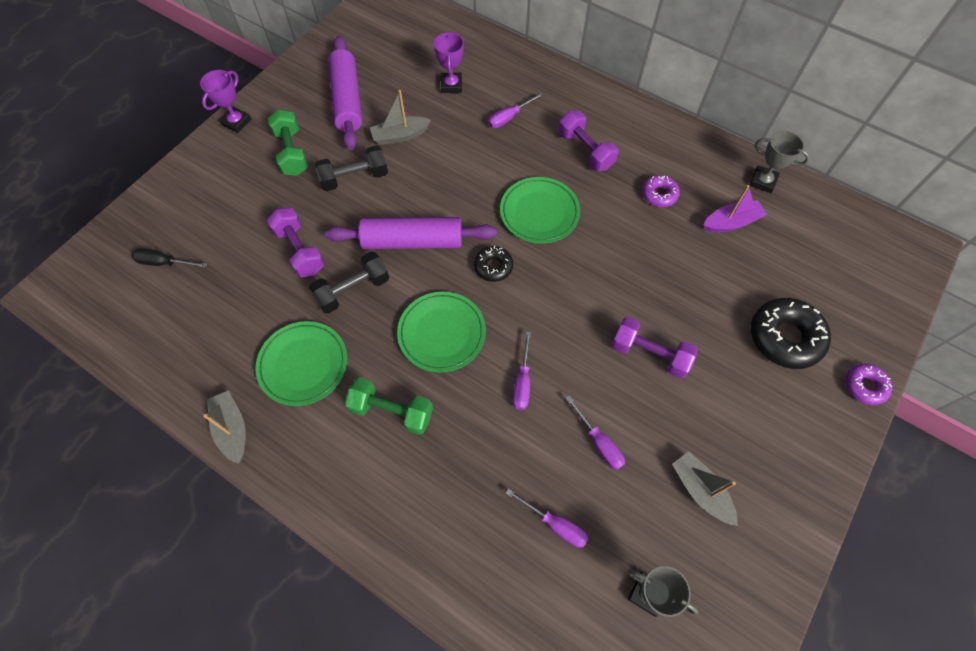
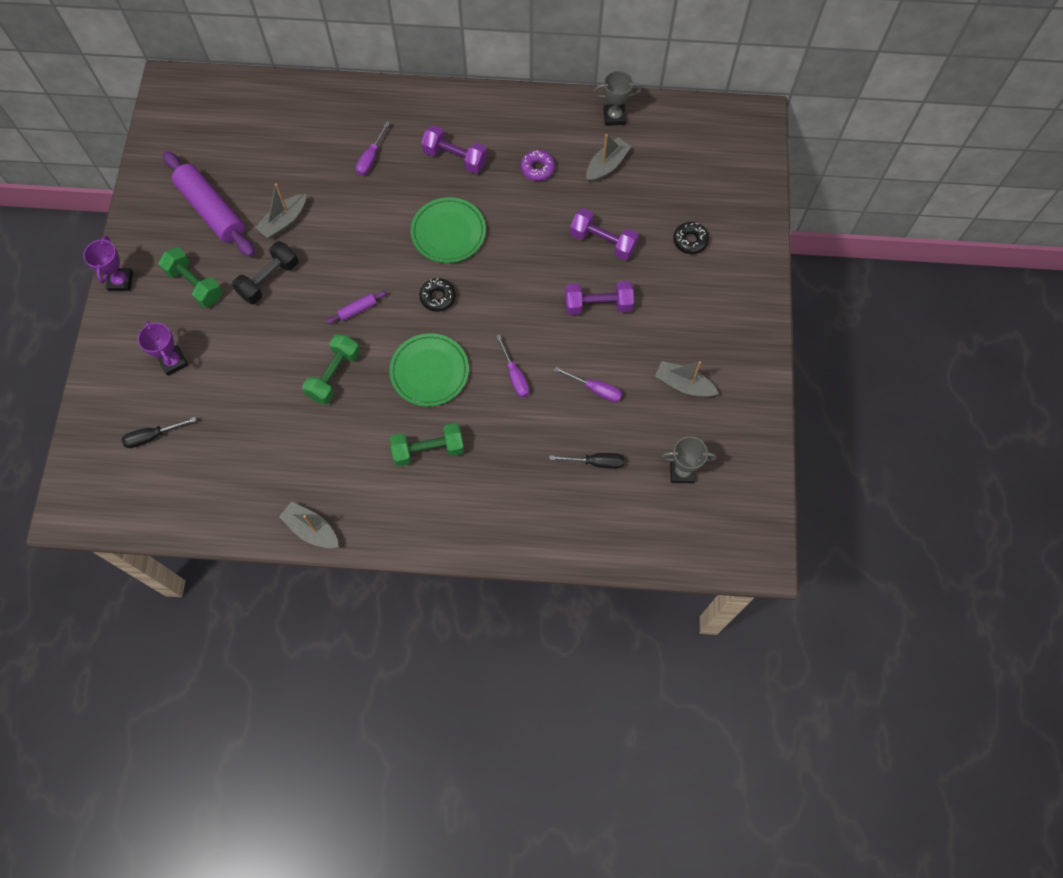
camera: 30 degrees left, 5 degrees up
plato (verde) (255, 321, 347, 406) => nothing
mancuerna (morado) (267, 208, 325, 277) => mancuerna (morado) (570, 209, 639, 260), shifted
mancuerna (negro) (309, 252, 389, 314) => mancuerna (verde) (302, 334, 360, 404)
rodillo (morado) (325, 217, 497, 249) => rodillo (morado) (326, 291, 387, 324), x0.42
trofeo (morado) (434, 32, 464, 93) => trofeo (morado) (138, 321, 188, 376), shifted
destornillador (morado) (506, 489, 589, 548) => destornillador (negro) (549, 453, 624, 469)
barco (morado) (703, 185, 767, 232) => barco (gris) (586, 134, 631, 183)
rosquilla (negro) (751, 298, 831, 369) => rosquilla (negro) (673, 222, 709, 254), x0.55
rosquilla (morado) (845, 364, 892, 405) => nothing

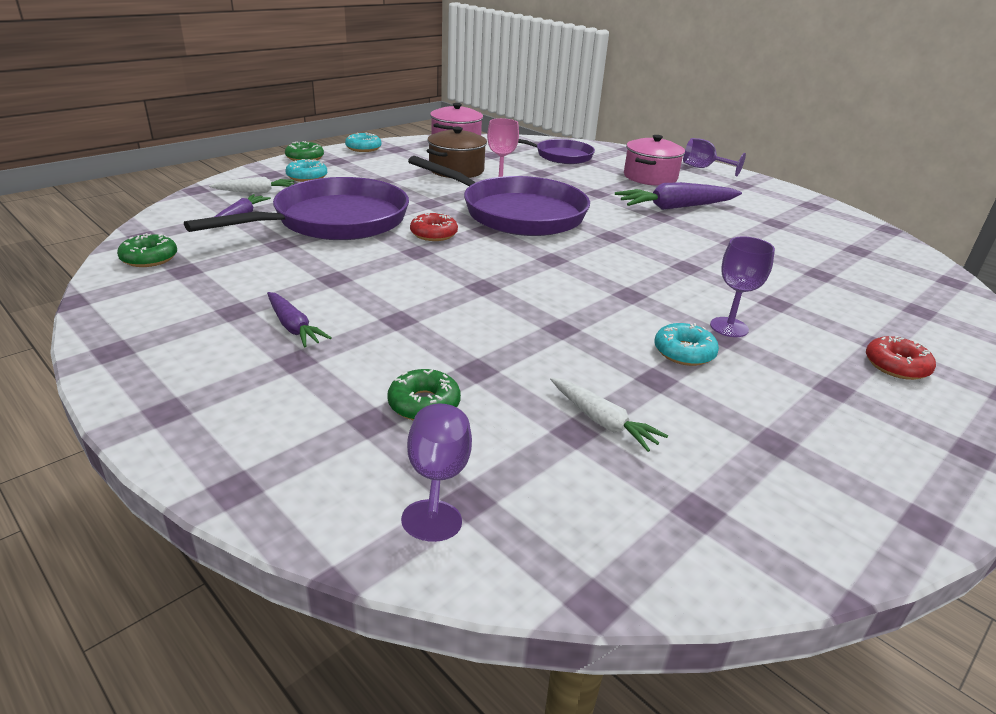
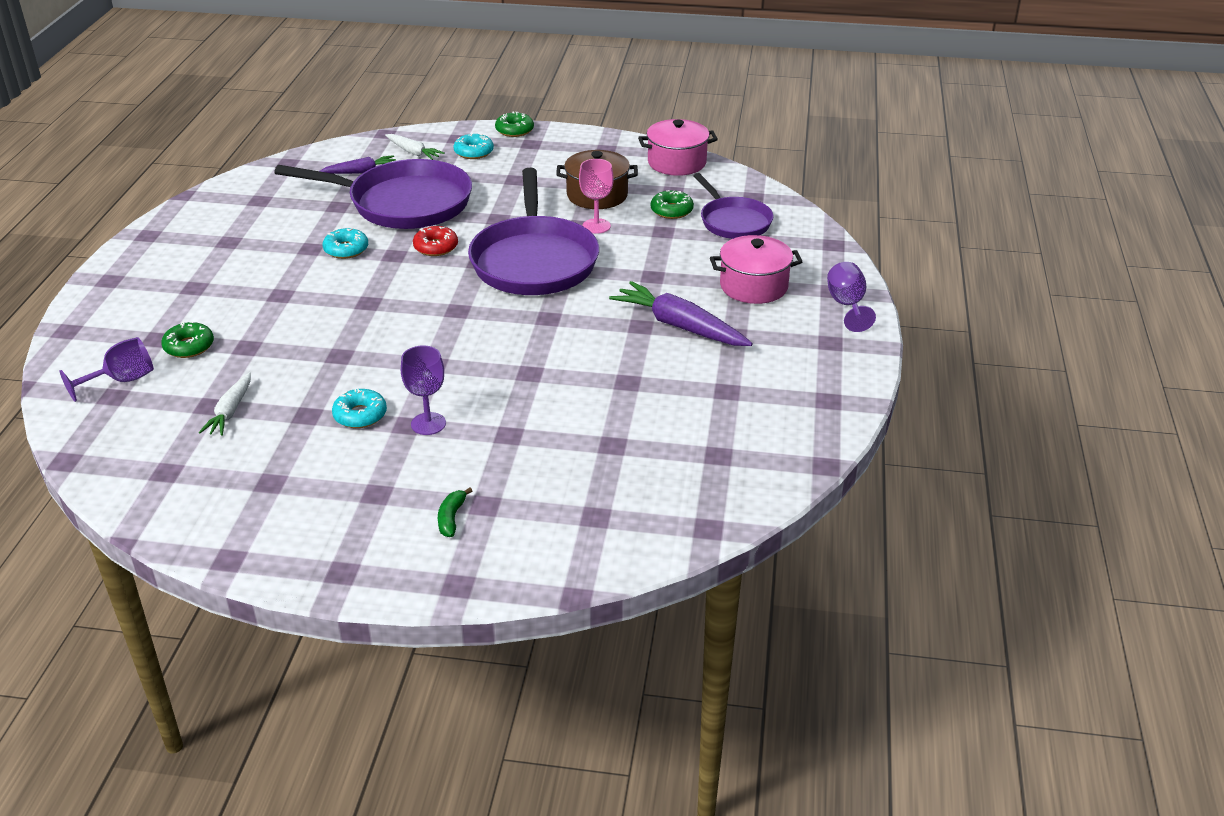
camera: 55 degrees right, 5 degrees up
rosquilla (verde) (117, 233, 177, 267) => rosquilla (verde) (651, 190, 694, 219), shifted
zanahoria (morado) (267, 292, 331, 347) => nothing
rosquilla (turquesa) (345, 133, 382, 152) => rosquilla (turquesa) (323, 228, 368, 259), shifted
rosquilla (rojo) (866, 336, 936, 380) => plátano (verde) (438, 488, 472, 537)

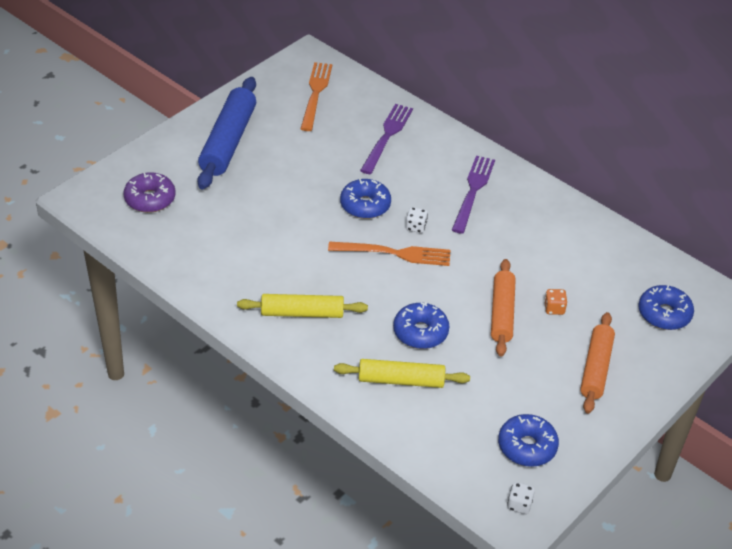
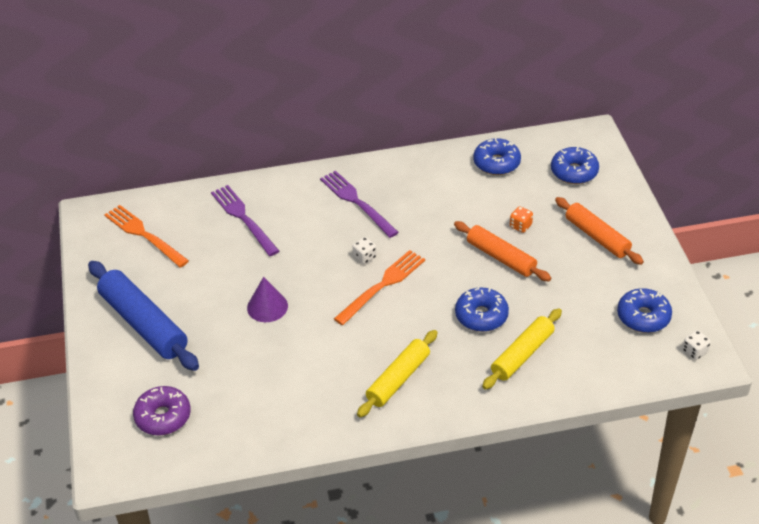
camera: 50 degrees left, 0 degrees up
rosquilla (azul) (340, 179, 391, 219) => rosquilla (azul) (473, 138, 521, 175), shifted
nothing => cono (morado) (247, 277, 288, 322)

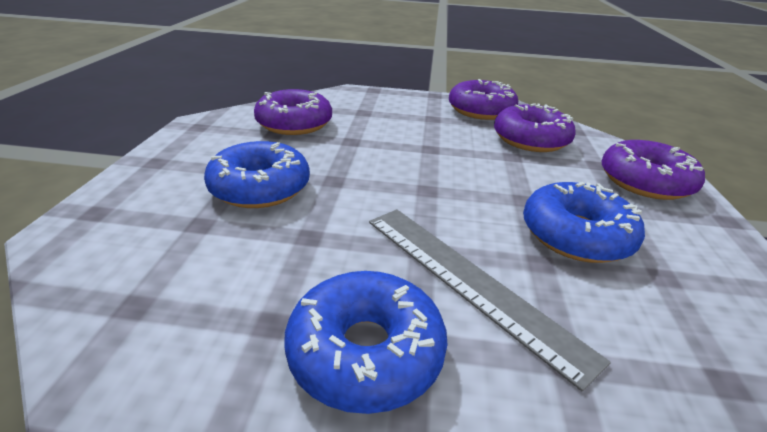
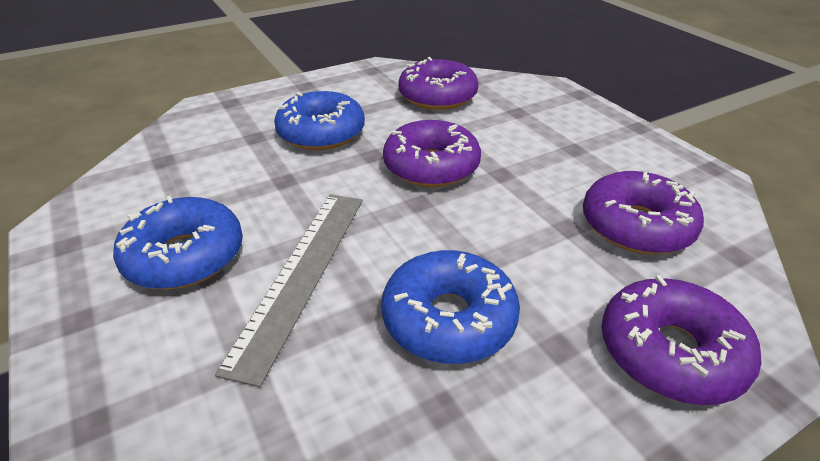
camera: 55 degrees right, 5 degrees up
rosquilla (morado) (449, 79, 518, 120) => rosquilla (morado) (383, 120, 481, 187), shifted

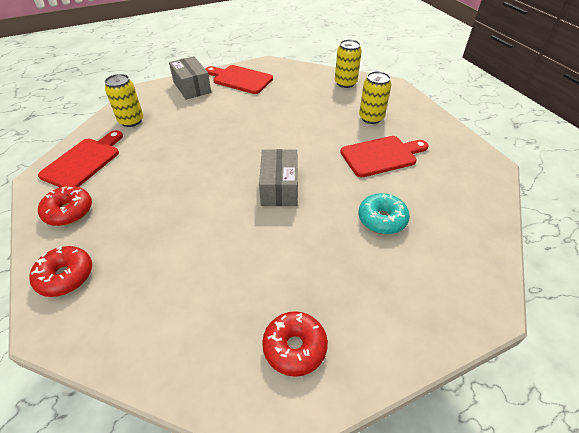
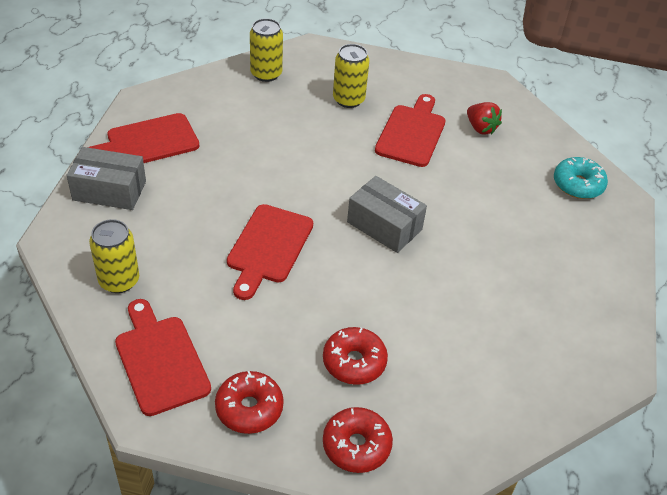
camera: 55 degrees left, 0 degrees up
rosquilla (rojo) (262, 311, 328, 377) => rosquilla (rojo) (323, 327, 388, 385), shifted
rosquilla (turquesa) (358, 193, 410, 234) => rosquilla (turquesa) (554, 157, 608, 199), shifted
nothing => tabla de cortar (rojo) (227, 204, 313, 300)
nothing => fresa (rojo) (467, 102, 502, 135)

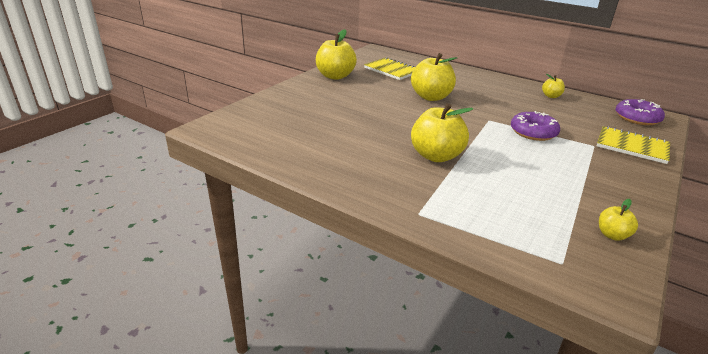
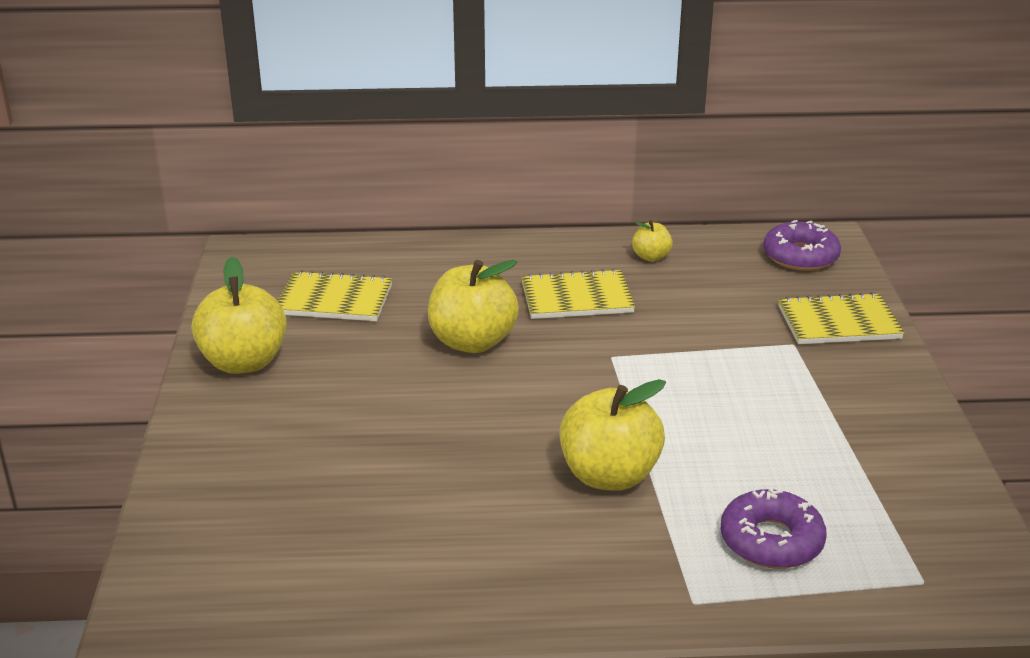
camera: 35 degrees left, 0 degrees up
rosquilla (morado) (511, 111, 560, 141) => rosquilla (morado) (720, 488, 827, 569), shifted
manzana (amarillo) (599, 199, 638, 241) => nothing
nothing => cuaderno (amarillo) (521, 268, 635, 319)

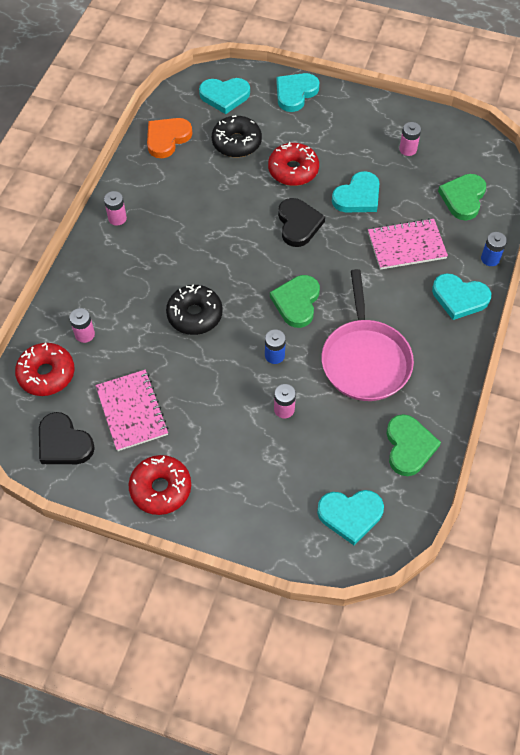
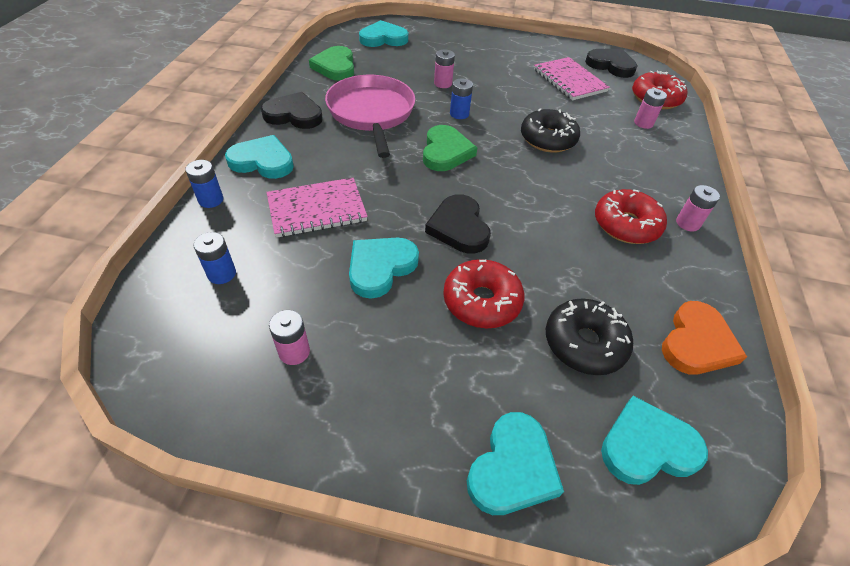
camera: 170 degrees right, 10 degrees down
rosquilla (rojo) (129, 455, 191, 515) => rosquilla (rojo) (595, 189, 667, 244), shifted
corazón (verde) (438, 174, 486, 220) => pila (azul) (193, 232, 236, 284)
nothing => corazón (negro) (261, 92, 323, 129)

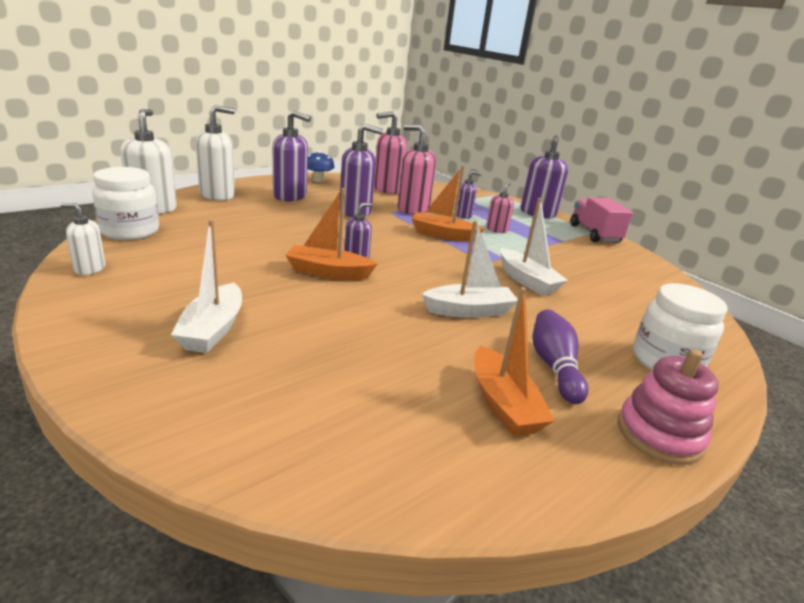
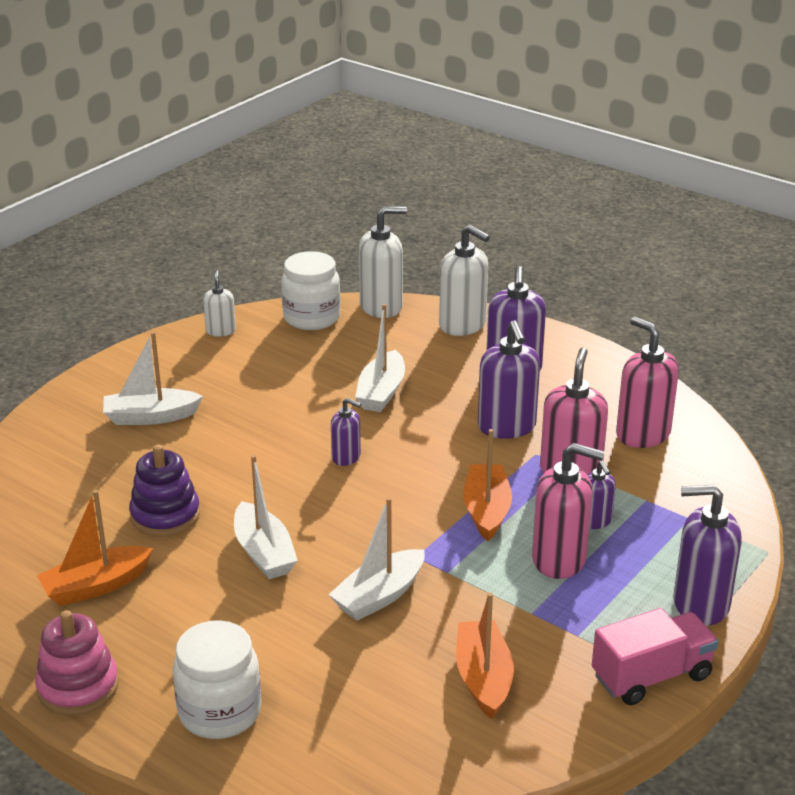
camera: 80 degrees right, 5 degrees up
barco (naranja) (285, 188, 377, 280) => barco (naranja) (456, 592, 514, 719), shifted
seta (azul) (307, 151, 335, 182) => nothing
dispensador de jabón (rosa) (486, 182, 514, 233) => dispensador de jabón (rosa) (532, 443, 604, 579), x1.80
bolo (morado) (533, 309, 588, 404) => nothing
nothing => juguete apilable (morado) (129, 445, 200, 537)
nothing => barco (blanco) (355, 304, 405, 412)

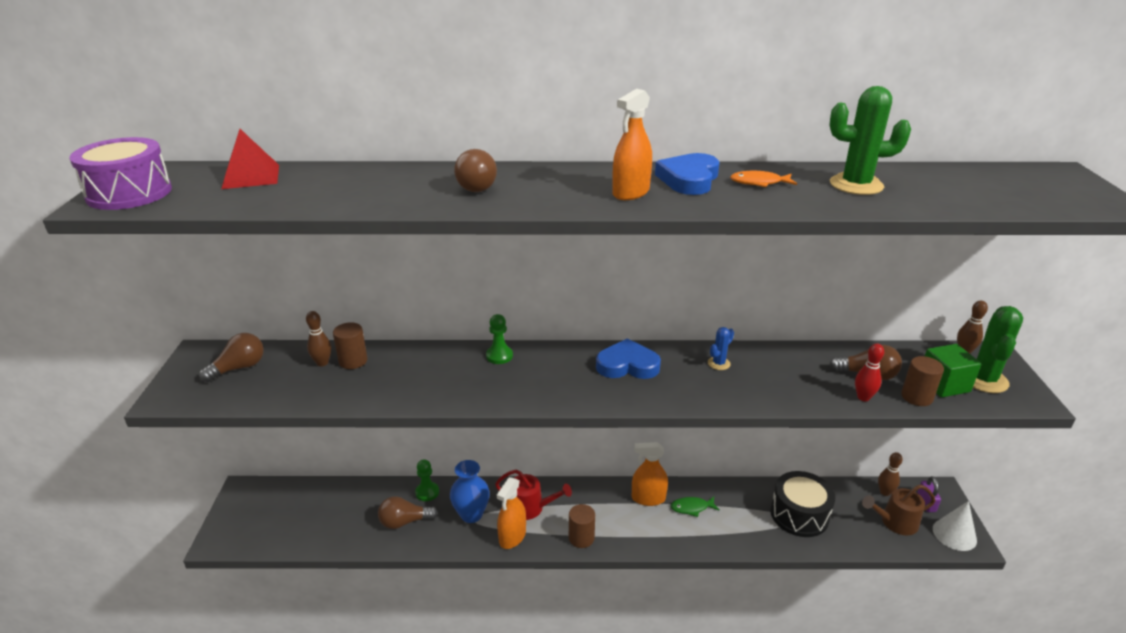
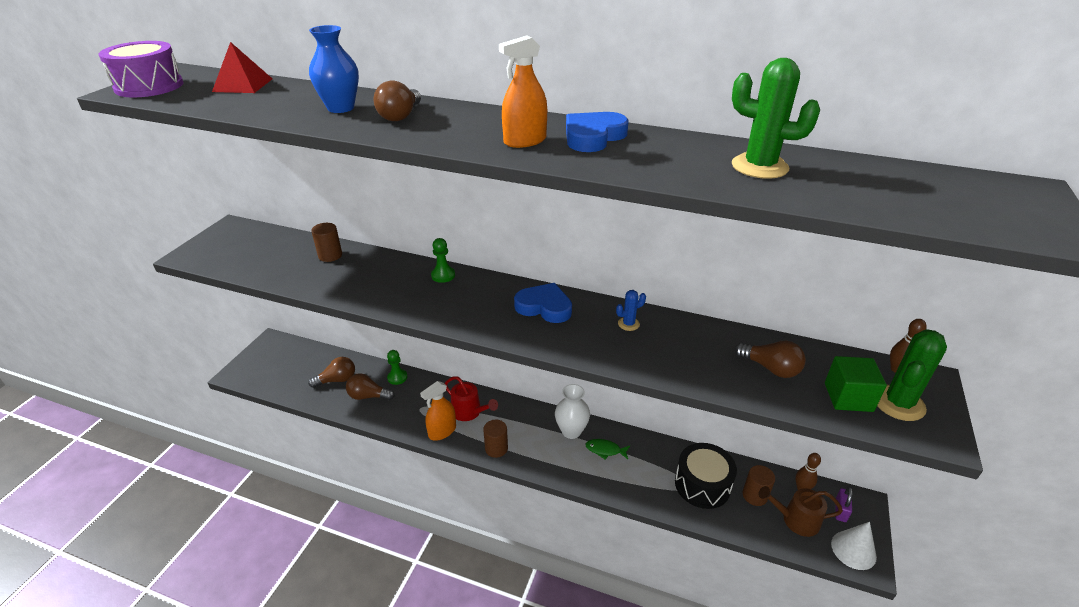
camera: 20 degrees right, 5 degrees up
bombilla (marrón) (199, 333, 264, 382) => bombilla (marrón) (308, 357, 355, 388), shifted
bolo (marrón) (306, 311, 331, 366) => nothing
florero (azul) (450, 460, 490, 523) => florero (azul) (309, 25, 359, 113), shifted
pulverizador (naranja) (632, 442, 668, 506) => florero (blanco) (555, 384, 590, 439)
pez (naranja) (730, 171, 797, 187) => nothing
bolo (rojo) (855, 344, 884, 401) => nothing
cilindro (marrón) (901, 356, 944, 406) => cilindro (marrón) (743, 465, 775, 506), shifted

